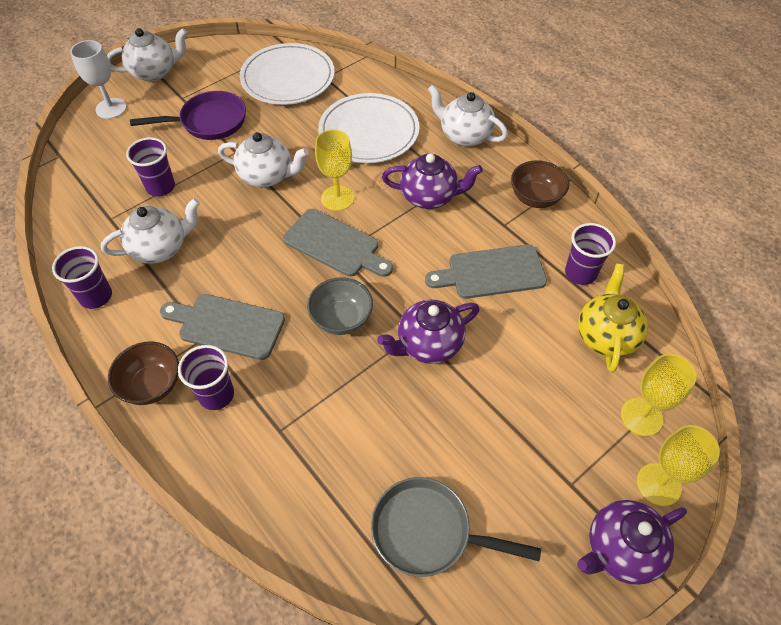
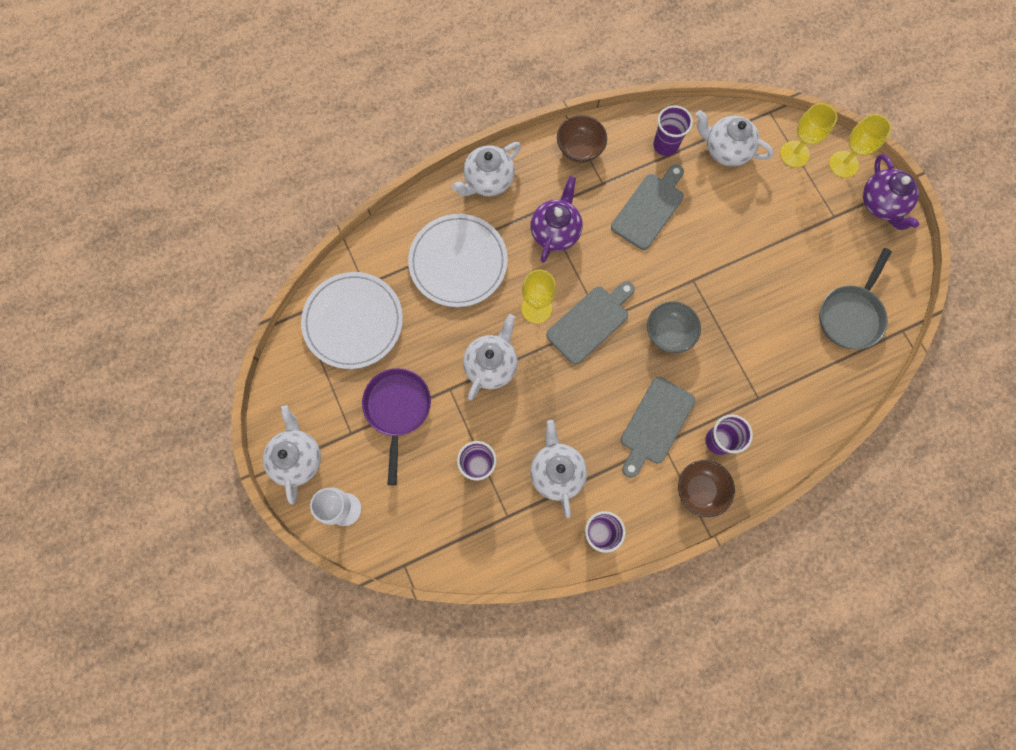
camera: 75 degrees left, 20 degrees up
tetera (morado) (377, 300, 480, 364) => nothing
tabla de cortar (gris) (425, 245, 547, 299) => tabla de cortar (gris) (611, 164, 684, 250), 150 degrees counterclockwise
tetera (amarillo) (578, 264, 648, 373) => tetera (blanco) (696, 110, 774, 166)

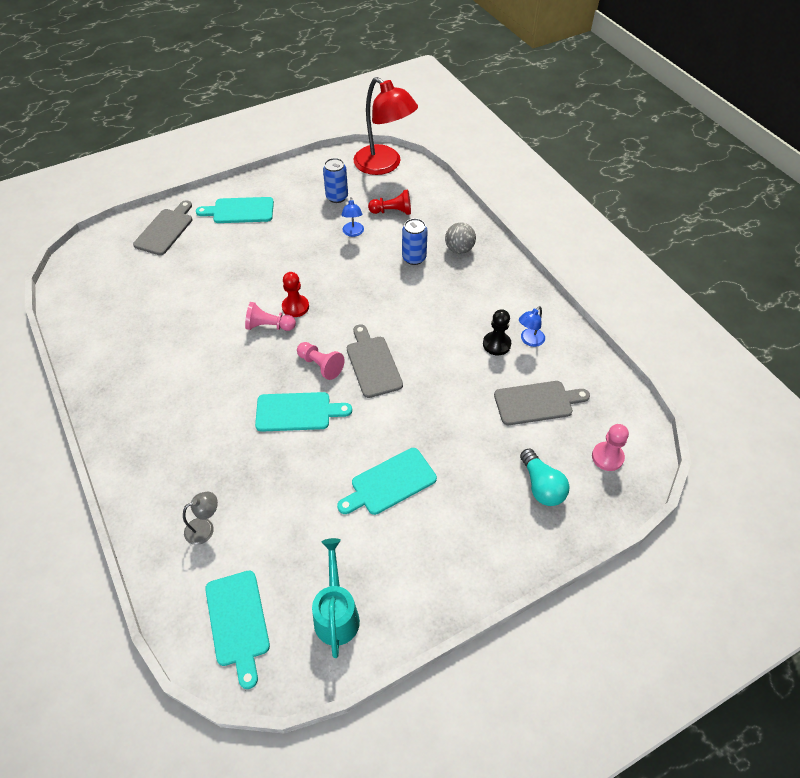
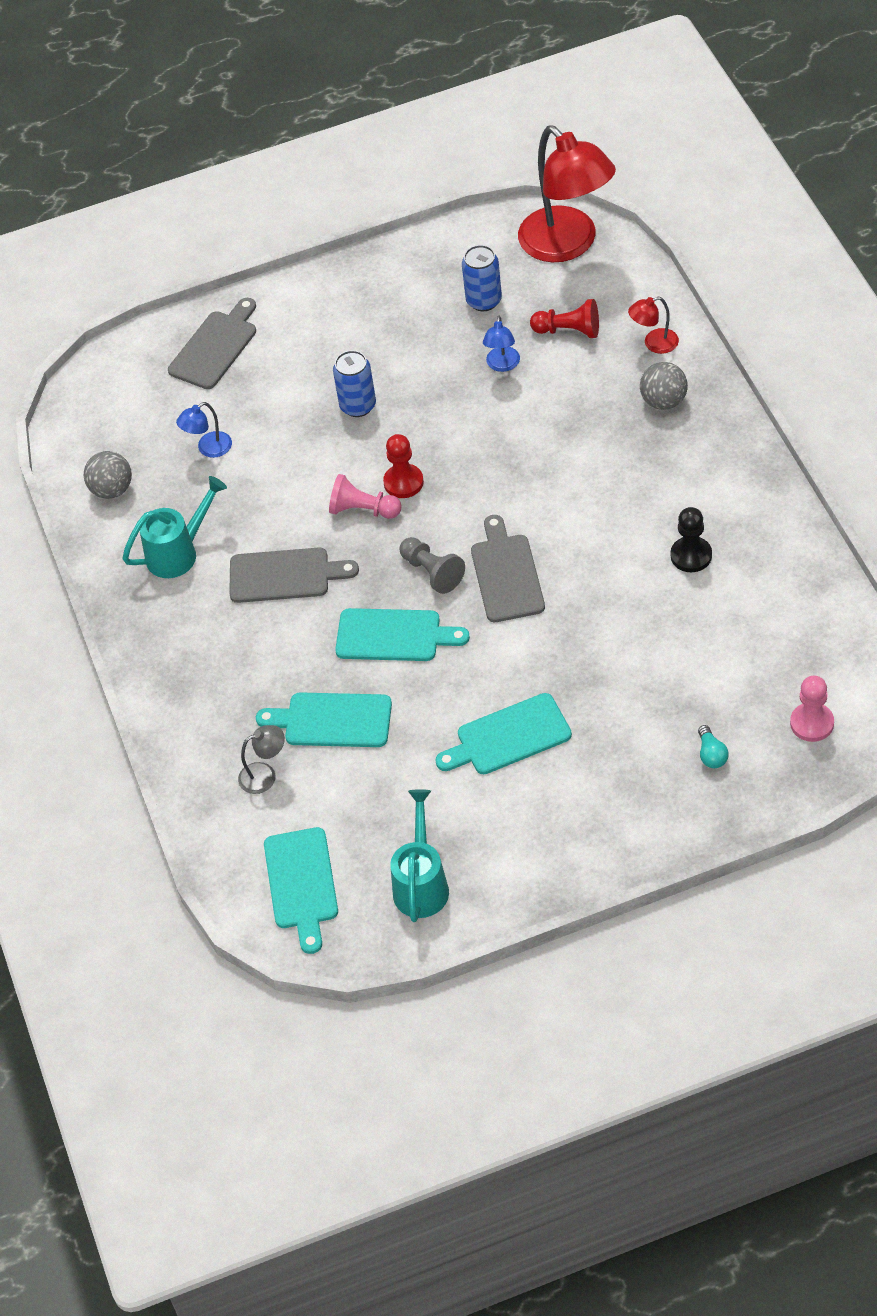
camera: 15 degrees right, 0 degrees up
tabla de cortar (turquesa) (196, 197, 274, 223) => tabla de cortar (turquesa) (256, 692, 392, 747), shifted
peón (rosa) (297, 342, 345, 380) => peón (gris) (400, 537, 465, 594)
lata (azul) (402, 218, 428, 265) => lata (azul) (333, 350, 376, 417), shifted
tabla de cortar (gris) (494, 381, 590, 425) => tabla de cortar (gris) (229, 548, 359, 603), shifted
lámpara (azul) (519, 306, 545, 347) => lámpara (azul) (176, 402, 232, 458), shifted
bombilla (turquesa) (520, 449, 569, 506) => bombilla (turquesa) (698, 725, 729, 768), x0.58
nothing => pelota (gris) (84, 451, 132, 499)
nothing => regadera (turquesa) (122, 476, 227, 578)
nothing => lámpara (rojo) (628, 297, 679, 354)

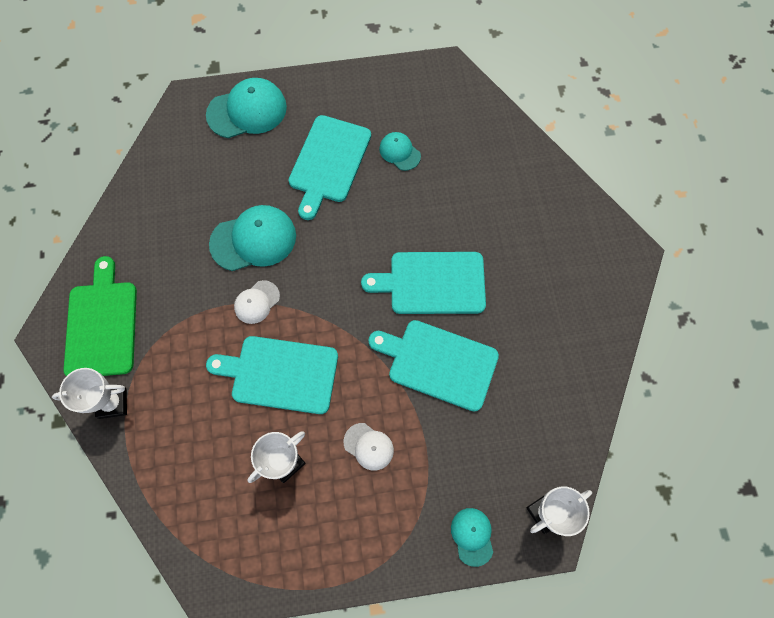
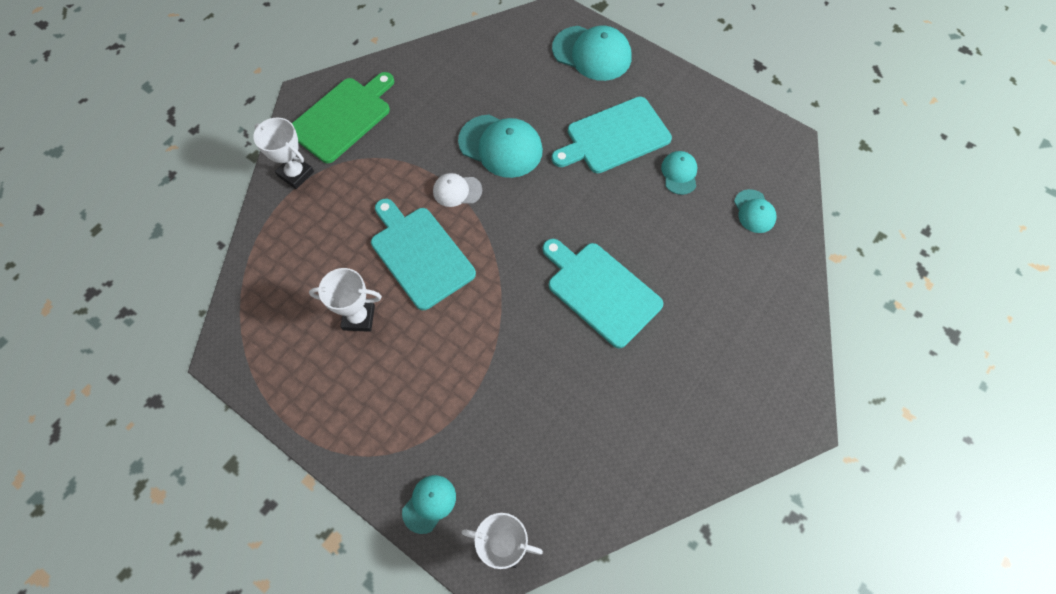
camera: 45 degrees right, 5 degrees down
gorra (blanco) (344, 423, 394, 471) => nothing
tabla de cortar (turquesa) (368, 320, 499, 412) => nothing
nothing => gorra (turquesa) (734, 189, 776, 233)

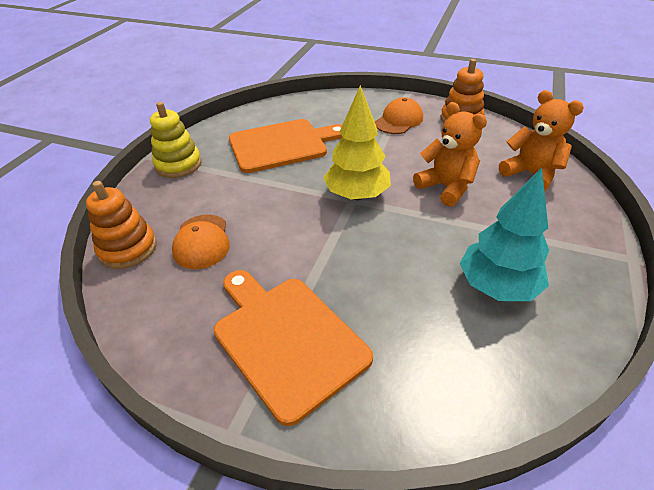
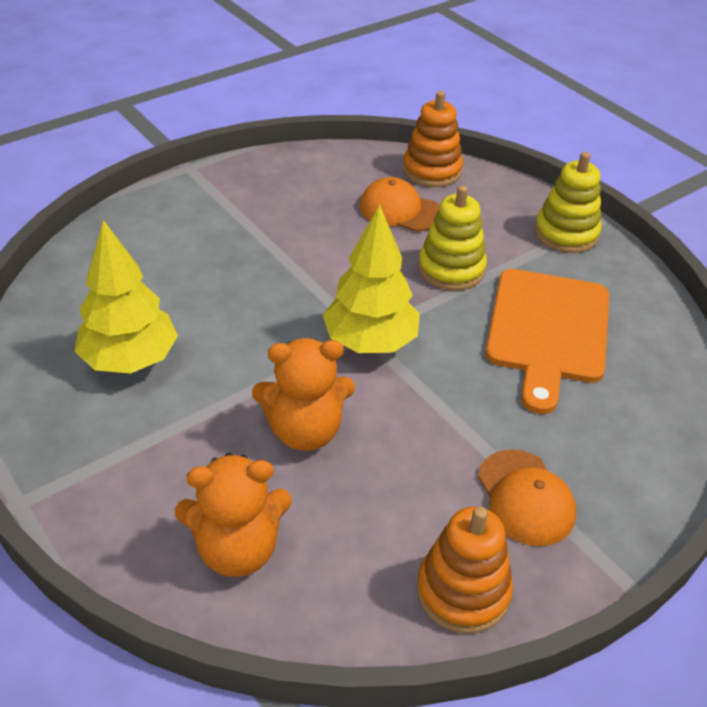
camera: 120 degrees right, 0 degrees up
tabla de cortar (naranja) (214, 270, 373, 426) => nothing
árbol (turquesa) (460, 168, 549, 301) => árbol (amarillo) (74, 220, 178, 374)
nothing => juguete apilable (amarillo) (418, 185, 487, 290)

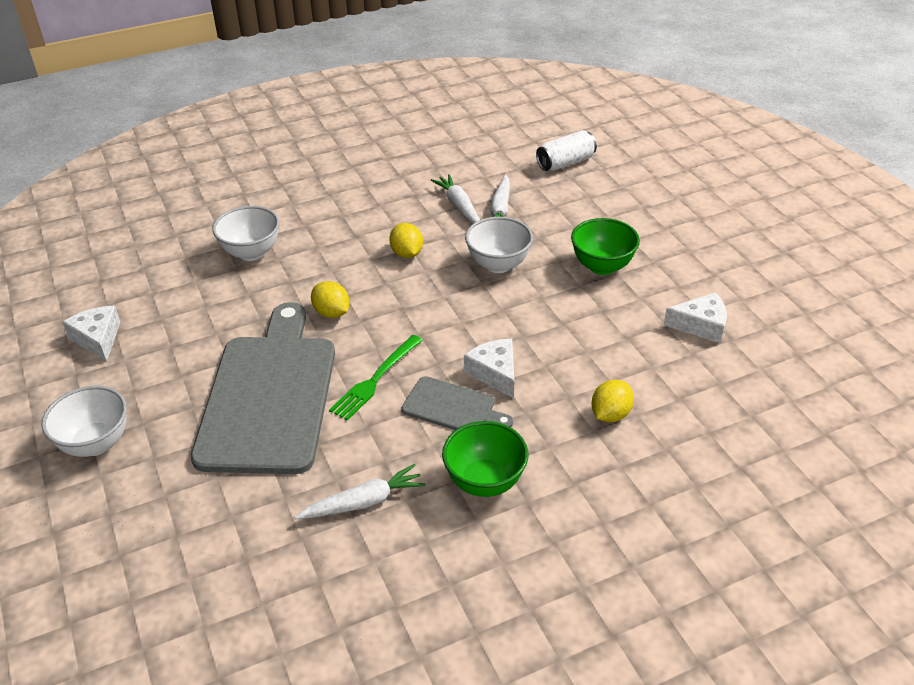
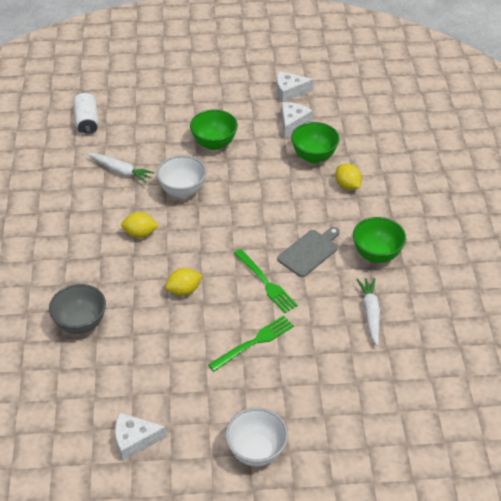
camera: 70 degrees left, 5 degrees up
tabla de cortar (gris) (191, 302, 335, 474) => tenedor (verde) (208, 315, 294, 371)
cuenco (blanco) (212, 206, 280, 261) => cuenco (gris) (49, 284, 106, 334)
zanahoria (blanco) (431, 174, 480, 224) => nothing
queso (blanco) (464, 339, 514, 399) => queso (blanco) (277, 71, 314, 102), shifted
nothing => cuenco (verde) (291, 122, 340, 163)

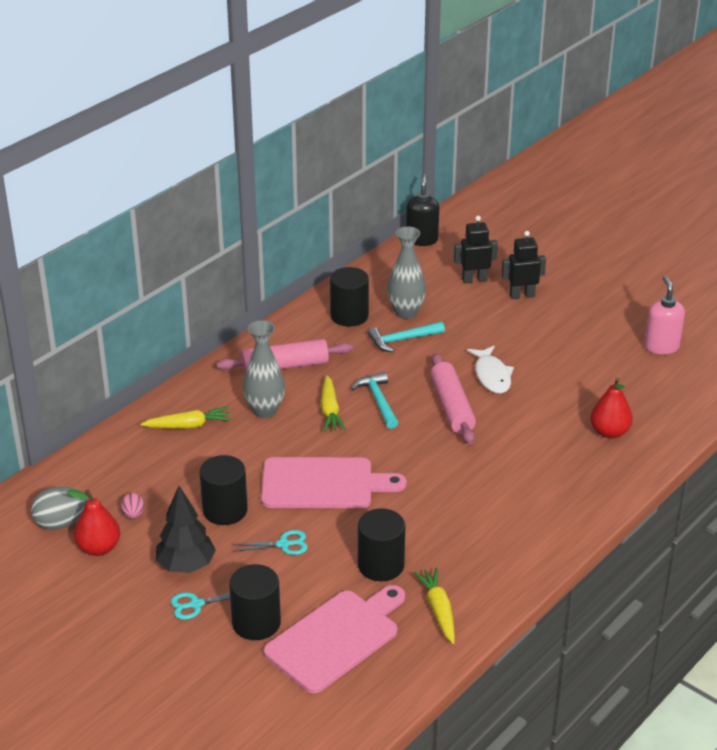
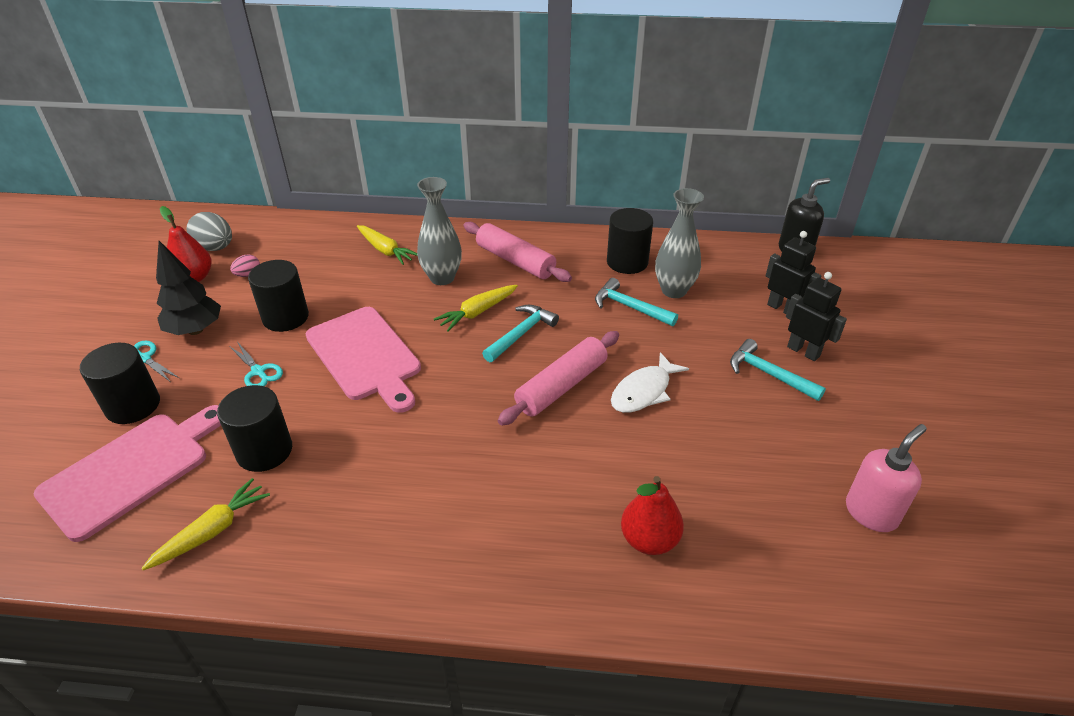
camera: 55 degrees right, 5 degrees up
tabla de cortar (rosa) (263, 585, 405, 693) => tabla de cortar (rosa) (34, 405, 221, 542), 60 degrees counterclockwise
nothing => martillo (turquesa) (730, 339, 826, 401)

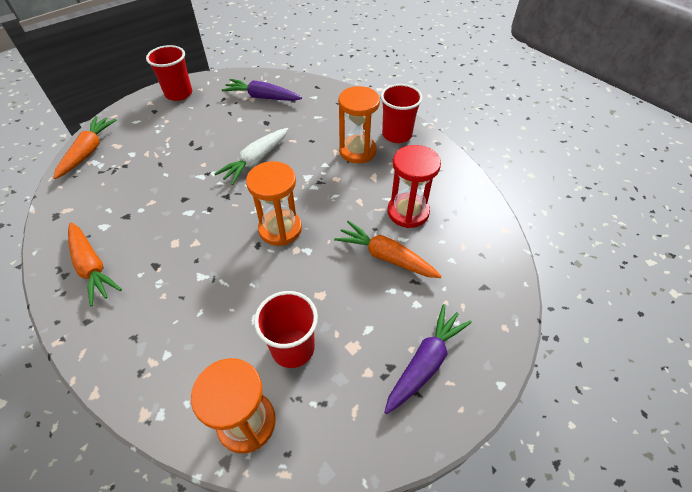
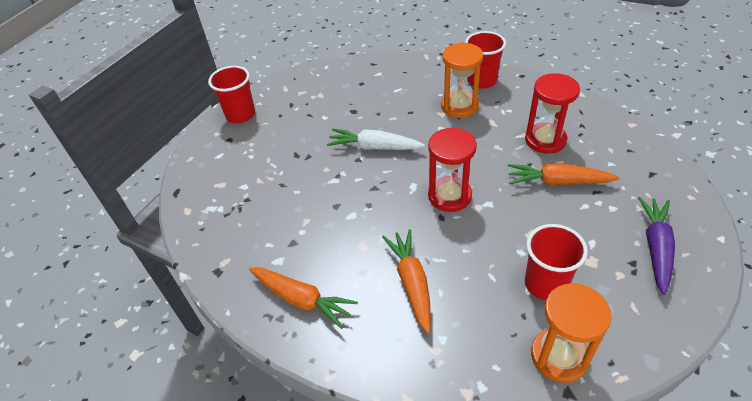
camera: 20 degrees left, 5 degrees down
zanahoria (naranja) (53, 116, 117, 179) => zanahoria (naranja) (382, 229, 431, 334), shifted
zanahoria (blanco) (214, 128, 288, 185) => zanahoria (blanco) (327, 129, 425, 150), 90 degrees clockwise
zanahoria (morado) (222, 79, 302, 101) => nothing
reloj de arena (naranja) (246, 161, 302, 246) => reloj de arena (rojo) (428, 128, 477, 212)

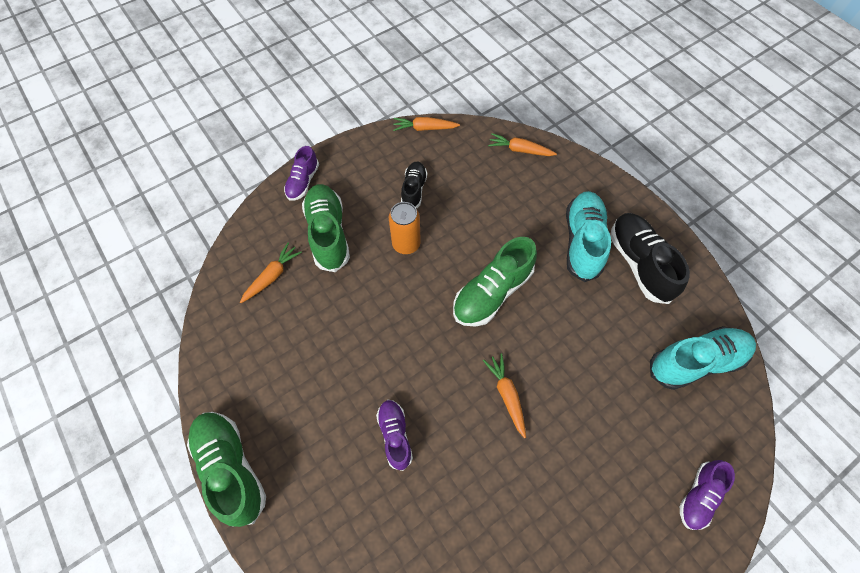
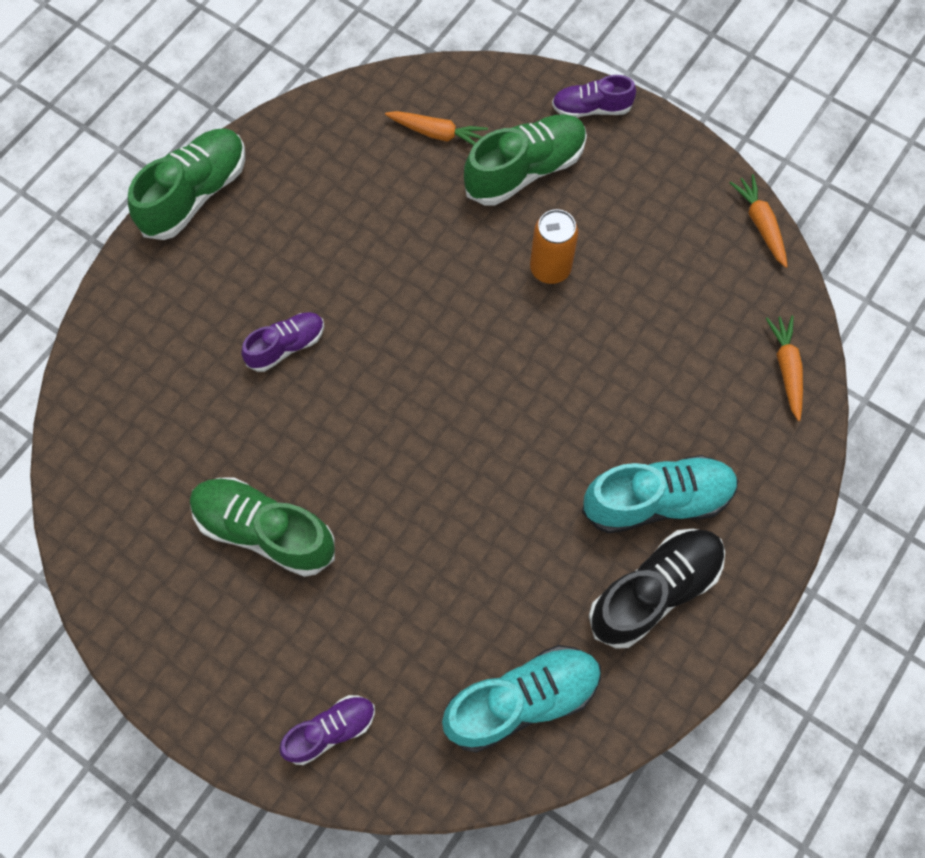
camera: 70 degrees right, 5 degrees up
zapato (negro) (401, 162, 427, 208) => nothing
zapato (verde) (453, 237, 537, 327) => zapato (verde) (190, 477, 335, 577), shifted
zanahoria (naranja) (483, 353, 526, 438) => nothing
zapato (turquesa) (650, 326, 756, 390) => zapato (turquesa) (442, 645, 601, 753), 75 degrees counterclockwise
zapato (morado) (680, 460, 735, 530) => zapato (morado) (279, 695, 375, 765), 135 degrees clockwise

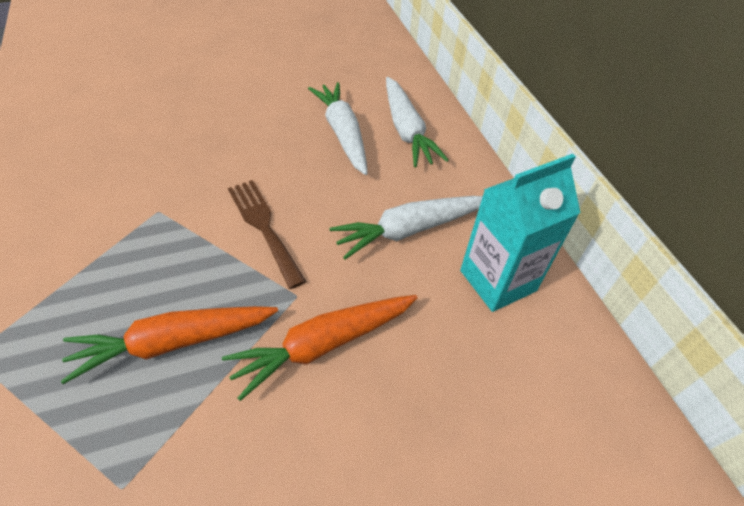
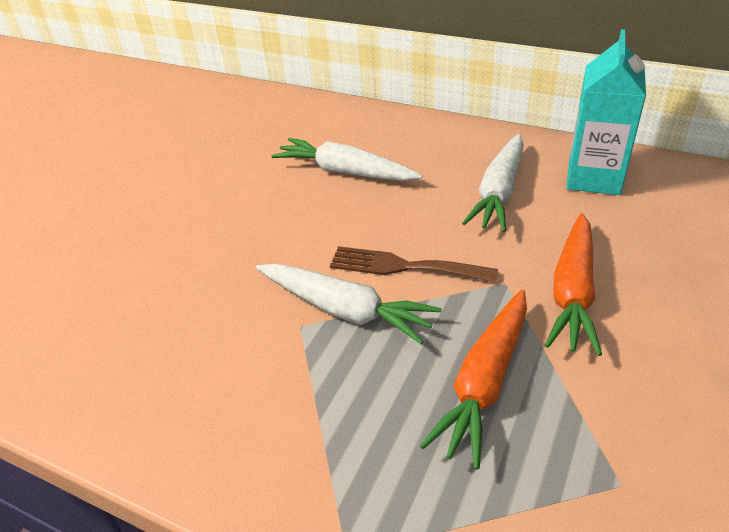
camera: 40 degrees left, 10 degrees down
zanahoria (blanco) (386, 77, 449, 167) => zanahoria (blanco) (256, 264, 442, 344), shifted

